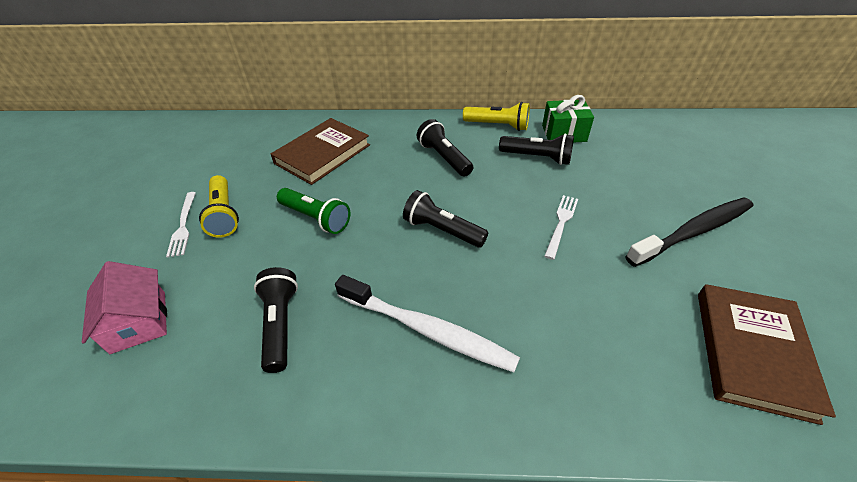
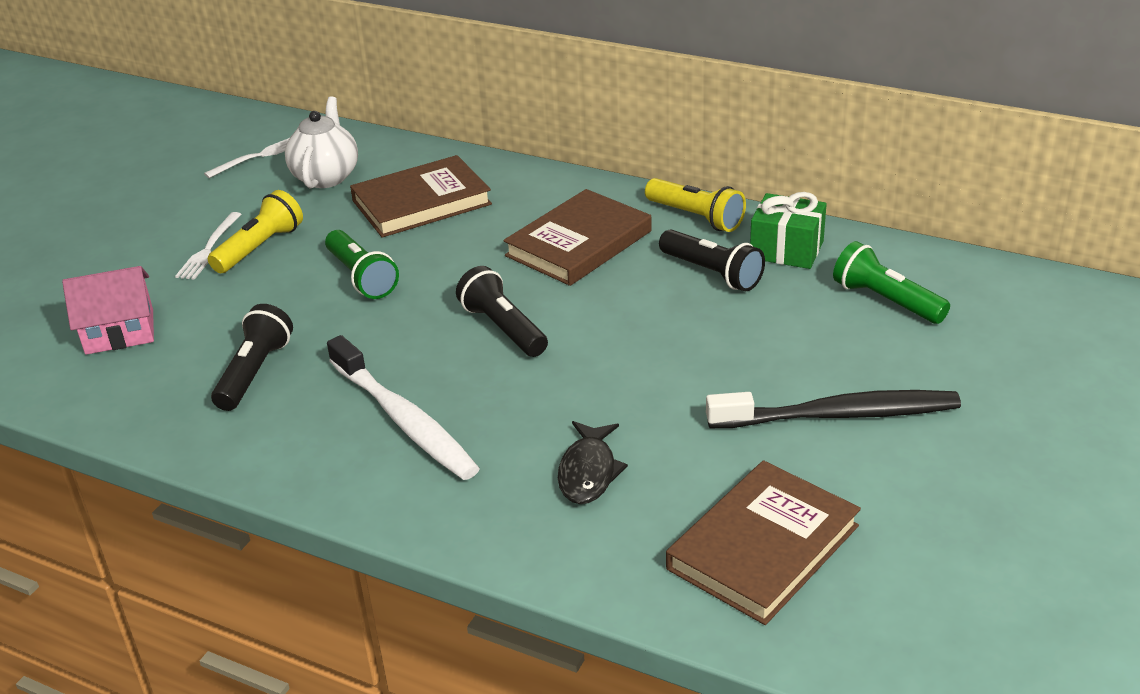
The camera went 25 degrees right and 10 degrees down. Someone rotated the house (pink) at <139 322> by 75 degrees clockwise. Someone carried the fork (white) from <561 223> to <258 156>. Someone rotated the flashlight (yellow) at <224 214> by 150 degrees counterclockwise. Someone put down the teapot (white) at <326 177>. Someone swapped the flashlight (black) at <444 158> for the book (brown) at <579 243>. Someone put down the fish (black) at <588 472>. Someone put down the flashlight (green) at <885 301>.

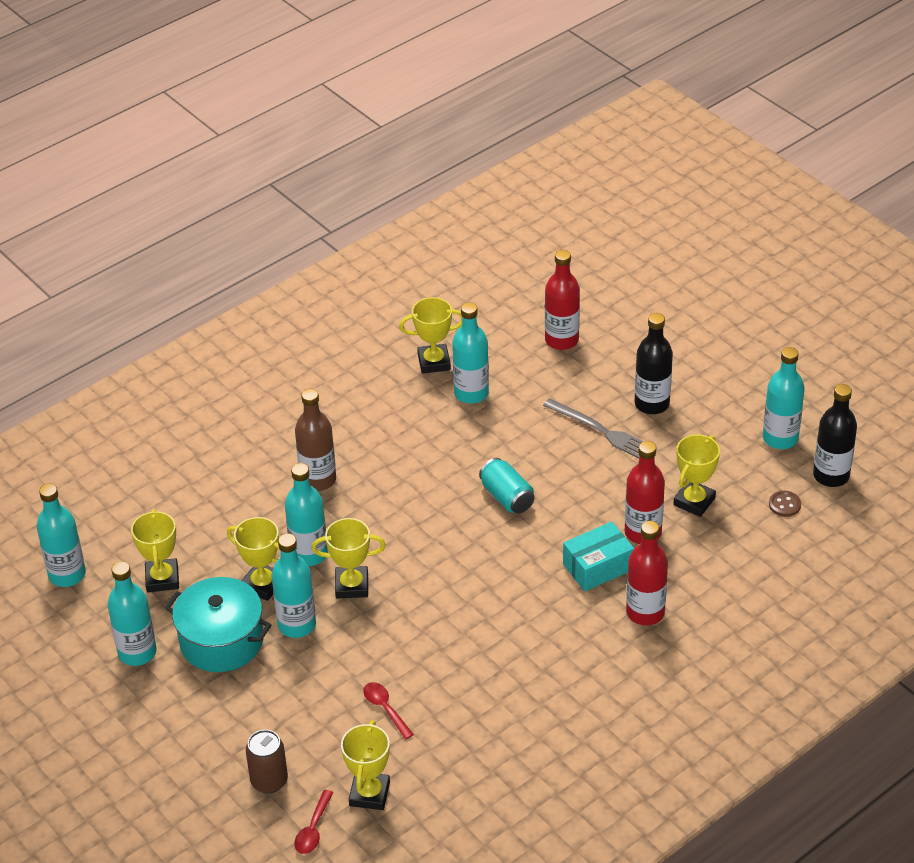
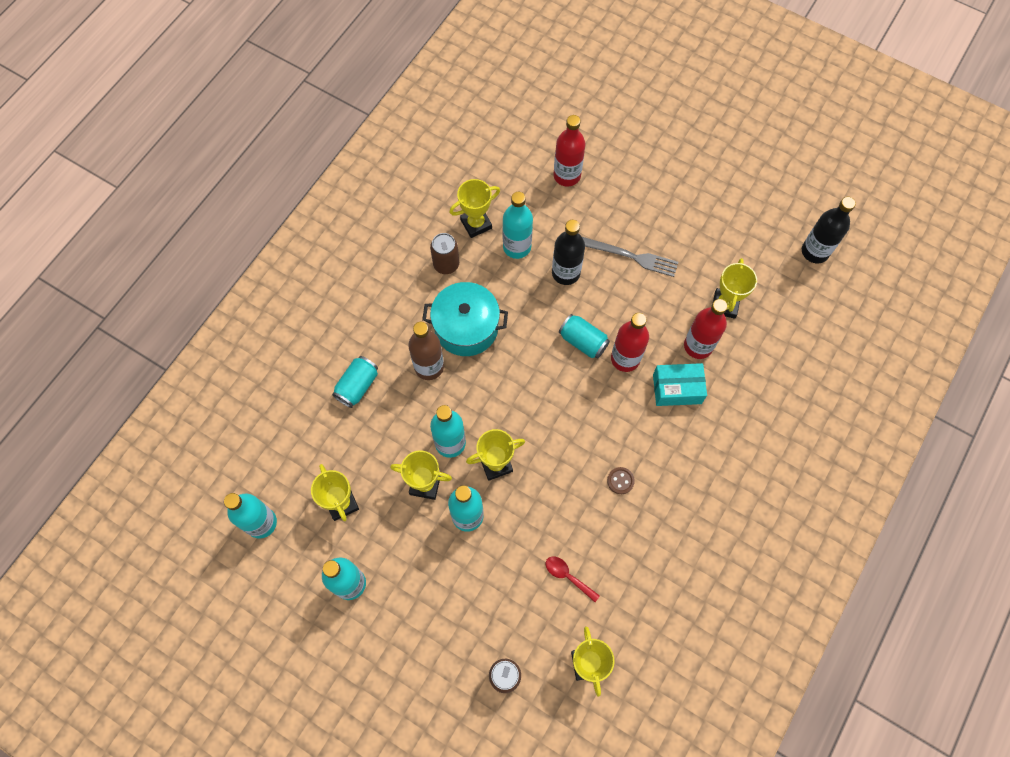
The camera went 20 degrees left and 25 degrees up. Someone put down the can (turquoise) at <357 386>. Someone carried the pot (turquoise) from <221 641> to <466 327>. Someone put down the can (brown) at <446 264>. Someone carried the bottle (black) from <652 404> to <566 273>. Someone carried the button (brown) from <784 505> to <620 481>. Someone carried the bottle (red) from <645 612> to <625 358>. Someone rotated the box (turquoise) at <598 567> by 45 degrees clockwise. Someone took away the spoon (red) at <313 829>. Someone took away the bottle (turquoise) at <780 438>.

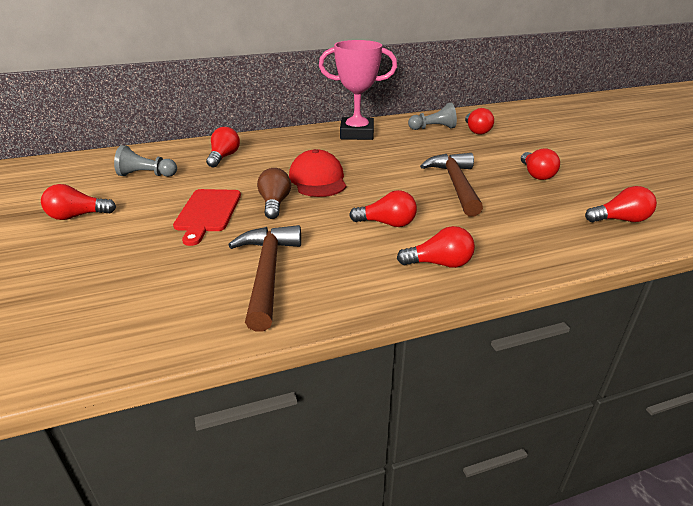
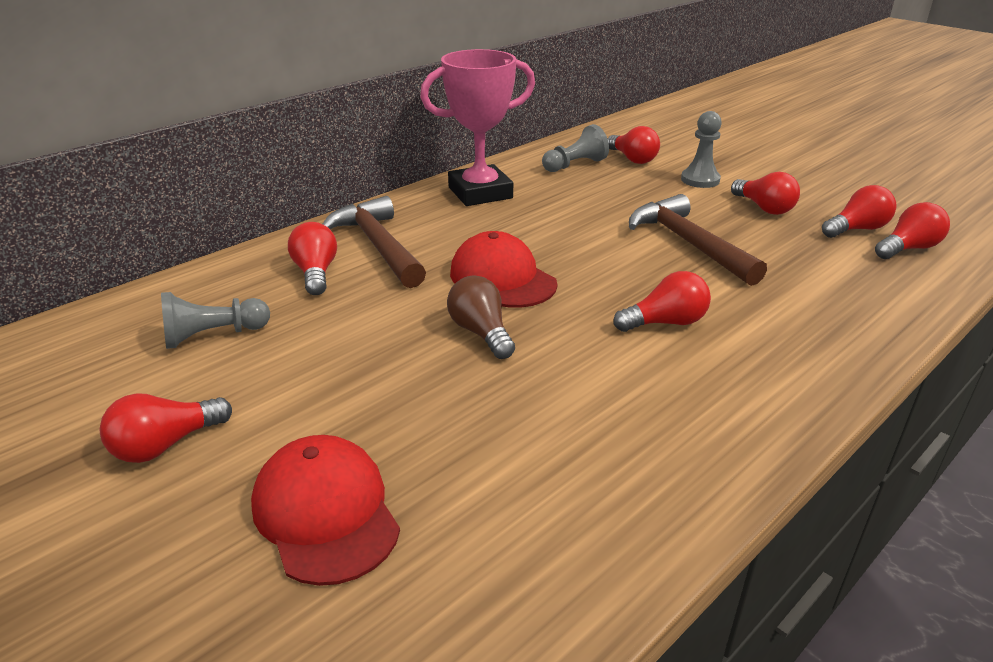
The camera went 25 degrees left and 0 degrees up. Someone put down the cap (red) at <325 513>. Someone carried the hammer (brown) from <267 273> to <378 246>. Someone put down the pawn (grey) at <700 180>. Someone carried the light bulb (red) from <439 263> to <857 229>. Someone took away the cutting board (red) at <208 213>.

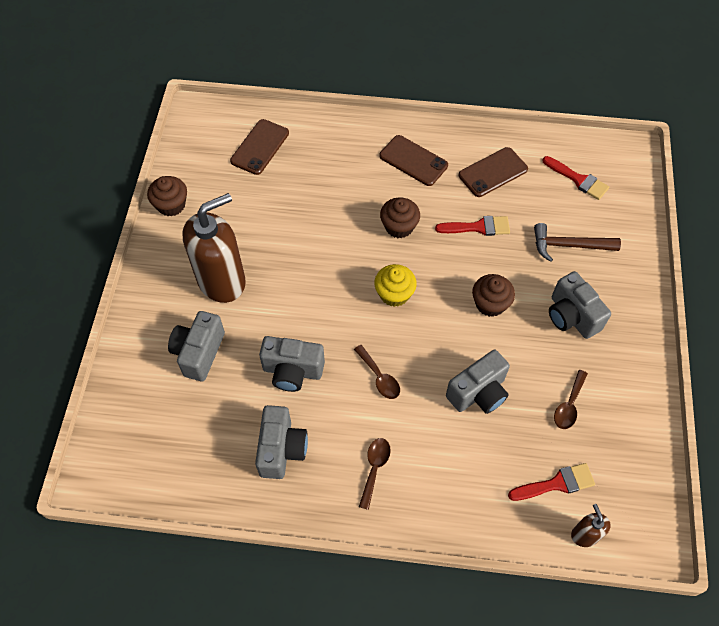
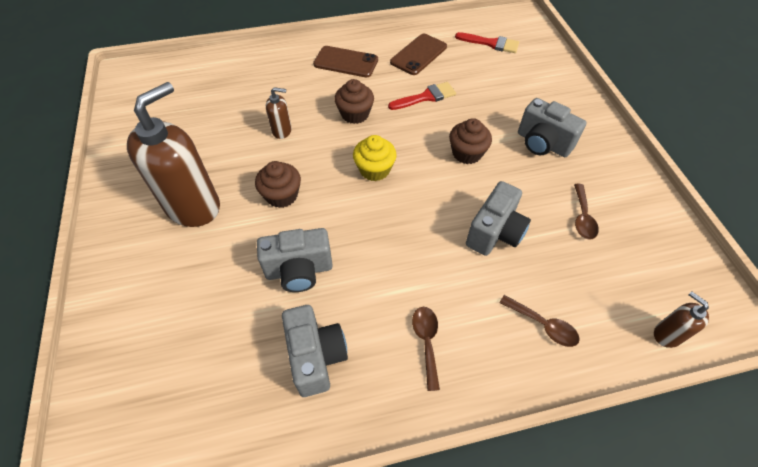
The camera went 20 degrees left and 5 degrees down. Someone carried the cupcake (brown) from <171 205> to <282 195>. Someone put down the soap dispenser (brown) at <282 131>. Someone carried the spoon (brown) from <379 377> to <543 325>. Someone took away the camera (grey) at <199 353>. Someone took away the phone (brown) at <260 147>. Someone took away the brush (red) at <556 483>. Someone took away the hammer (brown) at <568 245>.

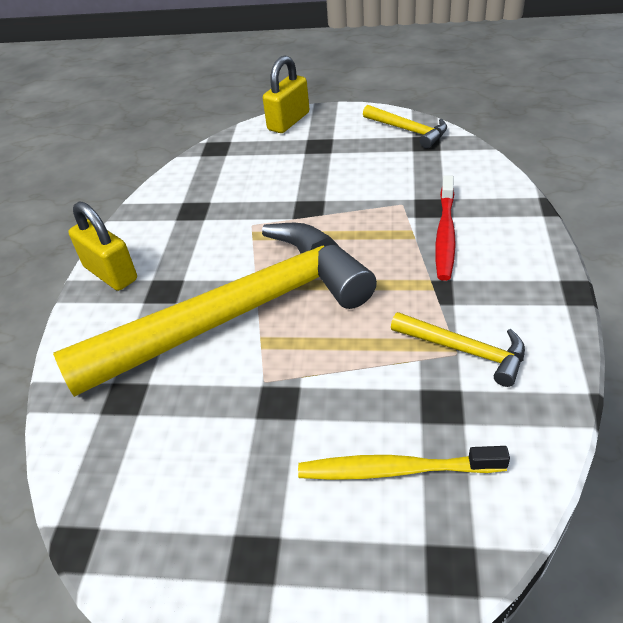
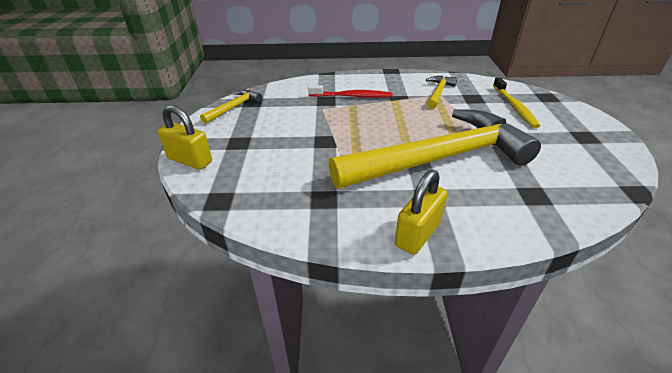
The camera went 100 degrees left and 5 degrees down. Someone rotated the hammer (yellow) at <238 313> by 105 degrees clockwise.

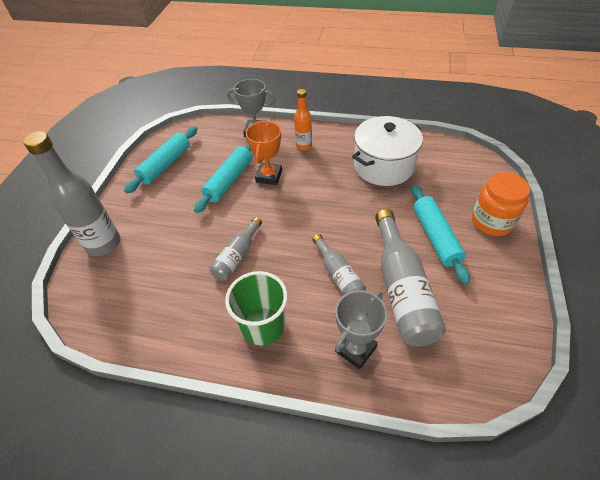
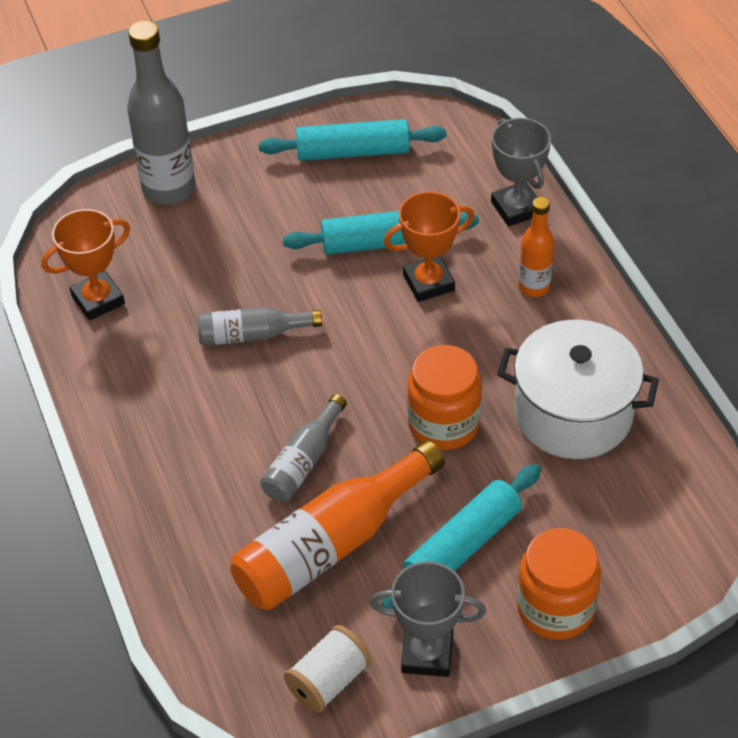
The camera went 55 degrees right and 0 degrees up. Someone put down the trophy (orange) at <98 300>. Someone repainted the bottle (grey) at <402 289>, which became the bottle (orange) at <332 544>. Someone put down the spool (white) at <328 681>. Someone carried the trophy (grey) from <355 349> to <427 654>. Someone put down the jar (orange) at <443 424>. Someone took away the cup (green) at <263 326>.

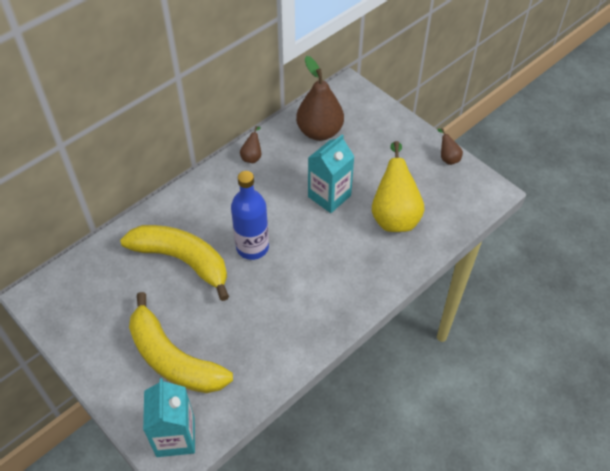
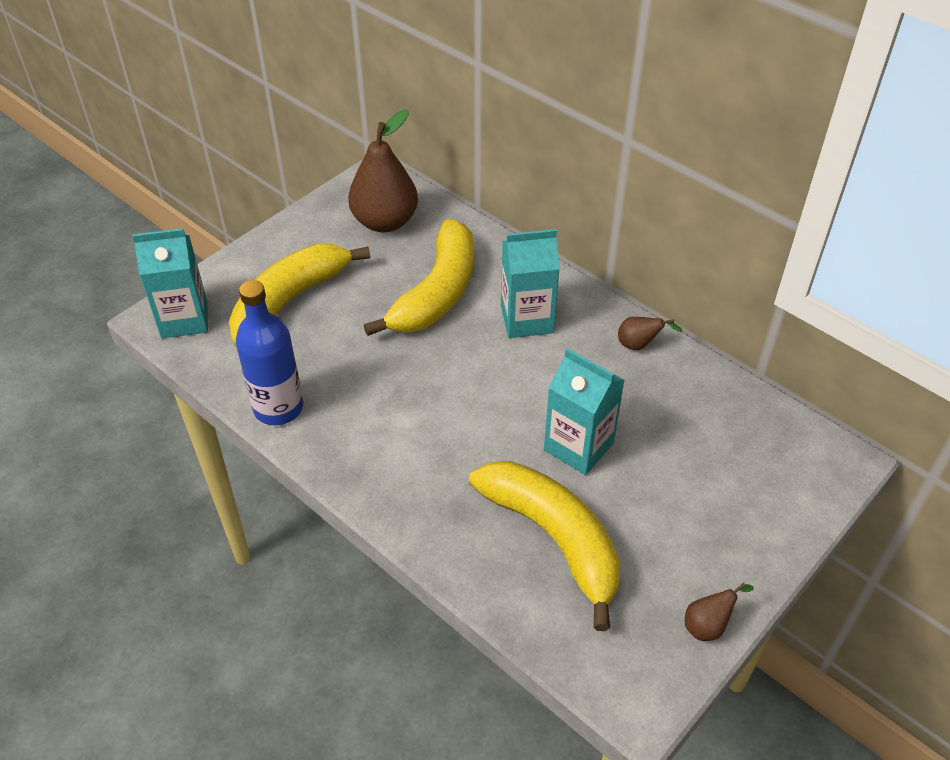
The camera went 85 degrees right and 5 degrees down. Someone carried the bottle (blue) from <252 247> to <278 408>. Someone carried the pear (brown) from <319 132> to <385 222>. Someone swapped the pear (yellow) at <394 215> for the banana (yellow) at <554 539>. Someone put down the carton (turquoise) at <527 319>.

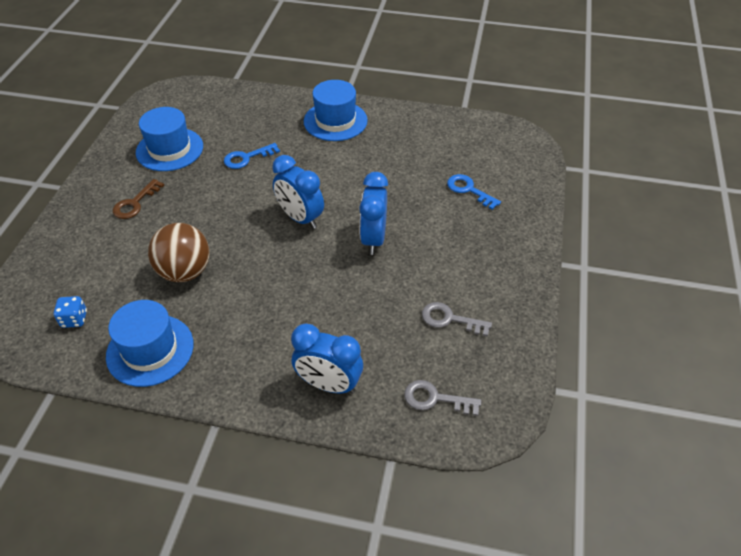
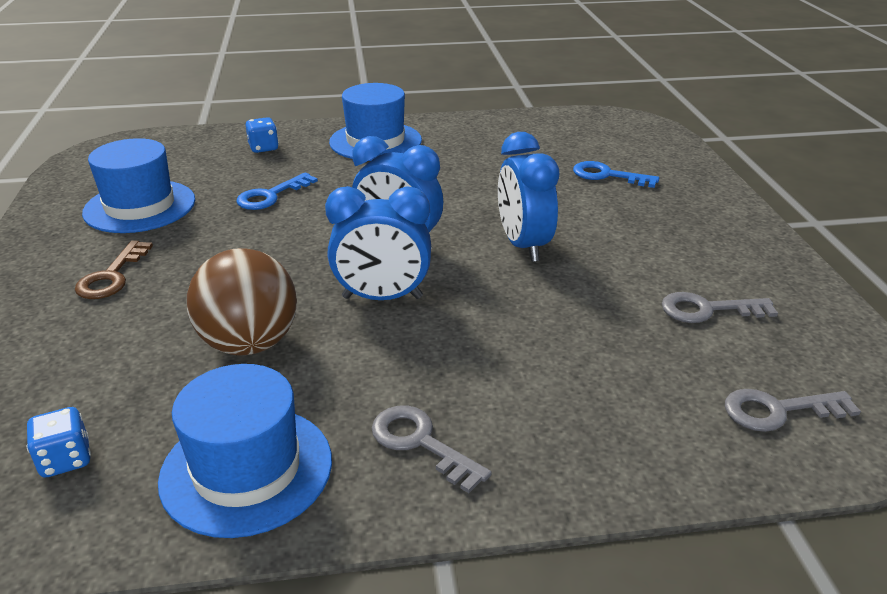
The camera went 20 degrees left and 15 degrees down. Someone put down the dice (blue) at <263 148>. Someone carried the clock (blue) from <329 384> to <382 297>. Someone put down the key (grey) at <421 443>.

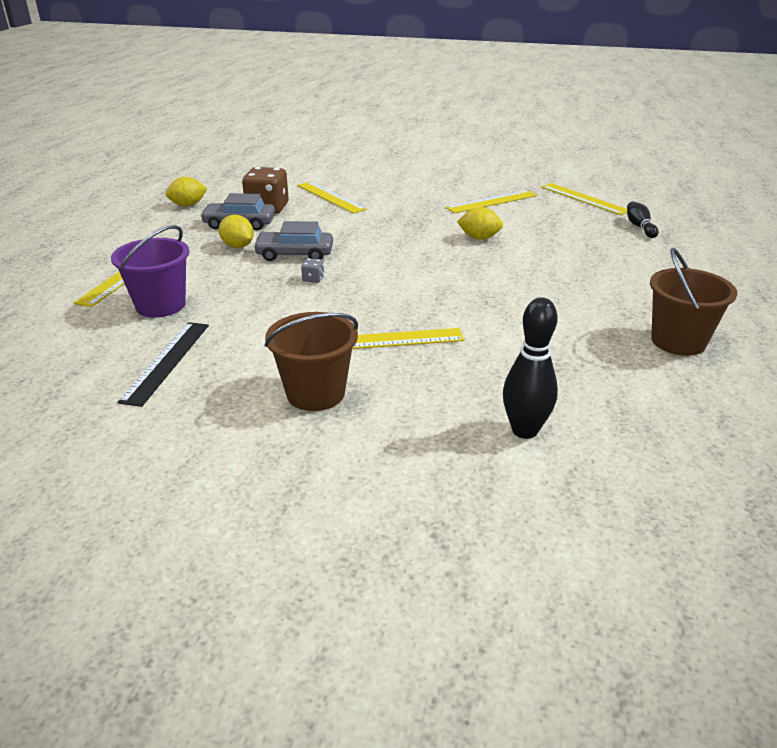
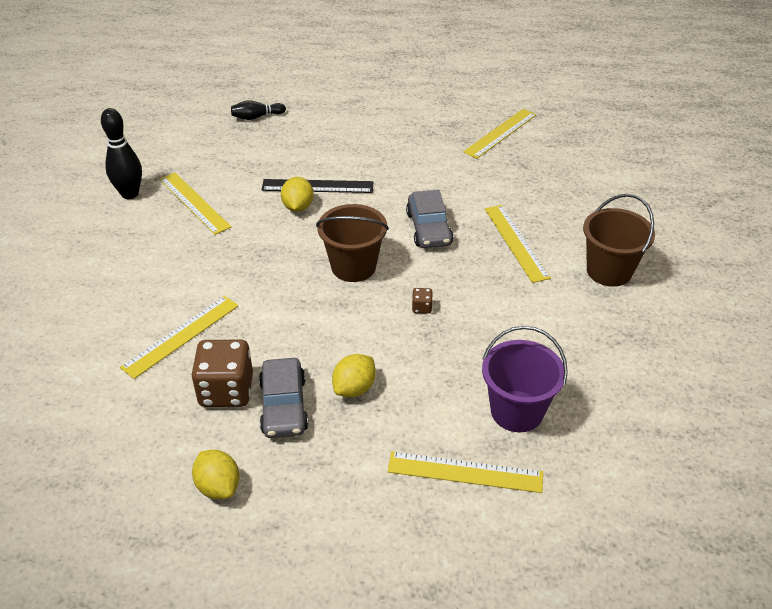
The camera went 100 degrees left and 10 degrees up. Someone carried the bowling pin (black) from <524 430> to <130 194>. Someone carried the ruler (black) from <166 361> to <317 186>. Someone carried the bucket (brown) from <678 341> to <353 267>. Someone carried the car (grey) from <295 254> to <428 228>. Someone repainted the dice (grey) at <313 279>, which became the dice (brown) at <421 308>. Someone carried the ruler (yellow) from <584 199> to <500 133>.

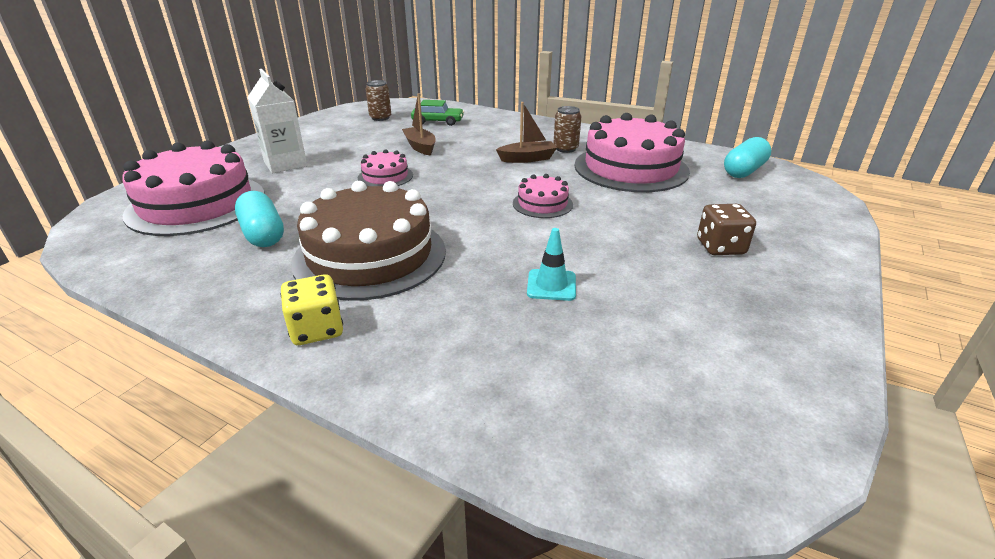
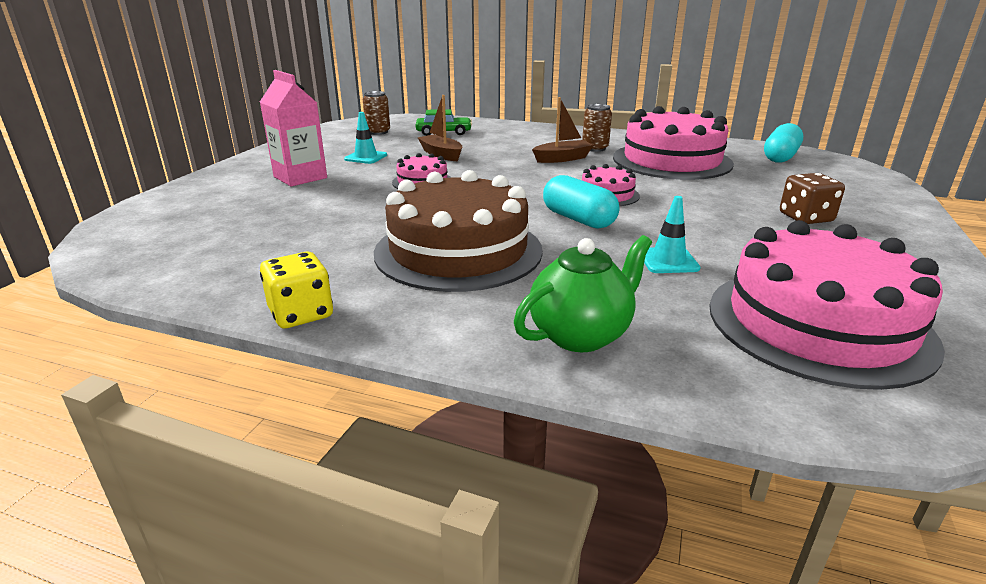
The camera went 10 degrees left and 5 degrees down. Someone repainted the carton (white) at <285 164>, which became the carton (pink) at <300 177>. Someone carried the dice (yellow) from <317 329> to <301 314>. Someone put down the traffic cone (turquoise) at <366 157>. Someone put down the teapot (green) at <581 335>. Someone carried the capsule (turquoise) from <263 234> to <578 219>. Someone carried the cake (pink) from <197 204> to <818 323>.

